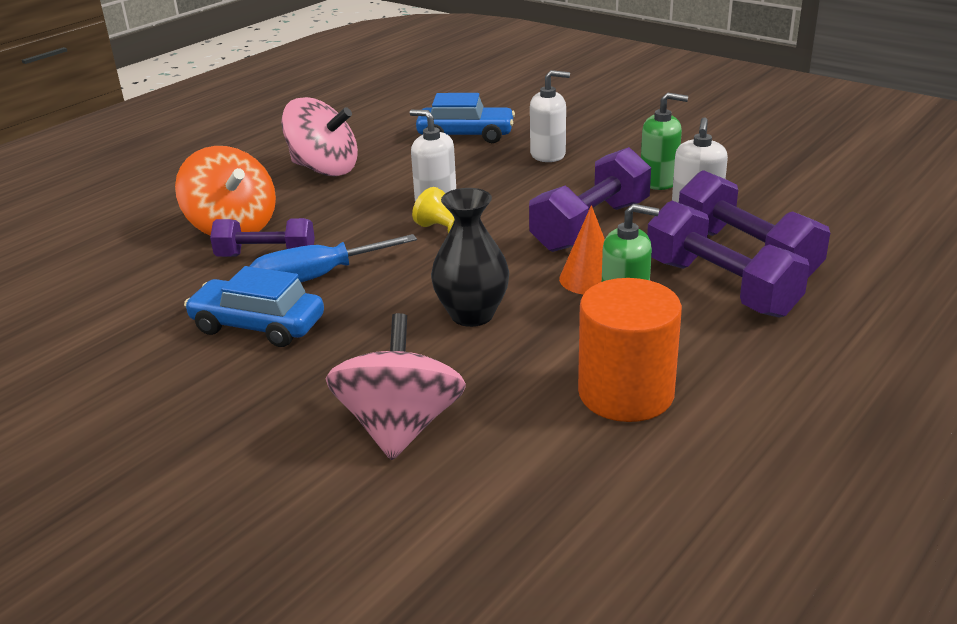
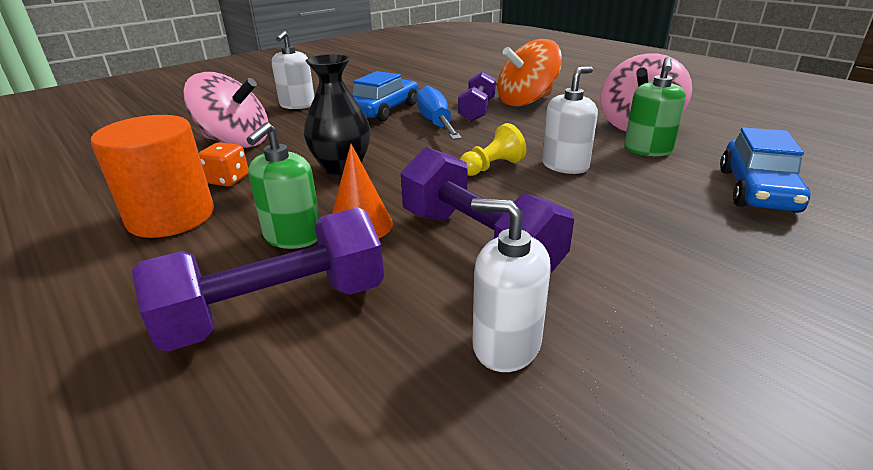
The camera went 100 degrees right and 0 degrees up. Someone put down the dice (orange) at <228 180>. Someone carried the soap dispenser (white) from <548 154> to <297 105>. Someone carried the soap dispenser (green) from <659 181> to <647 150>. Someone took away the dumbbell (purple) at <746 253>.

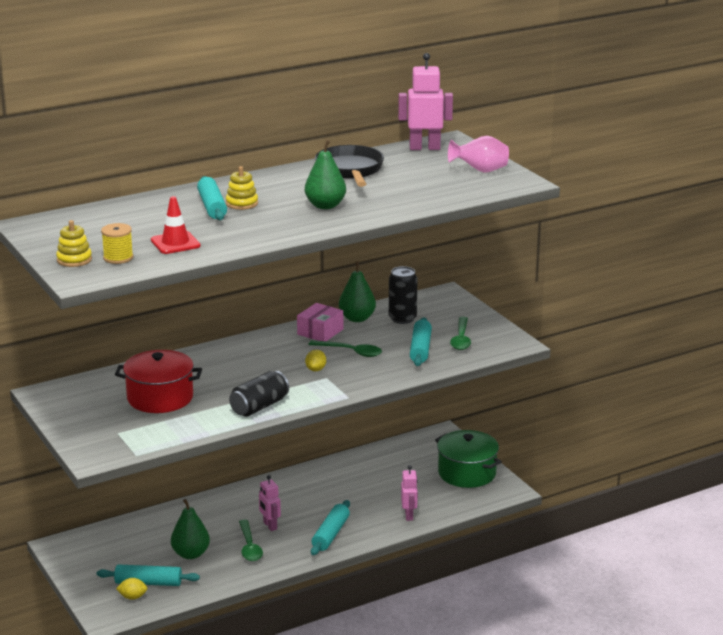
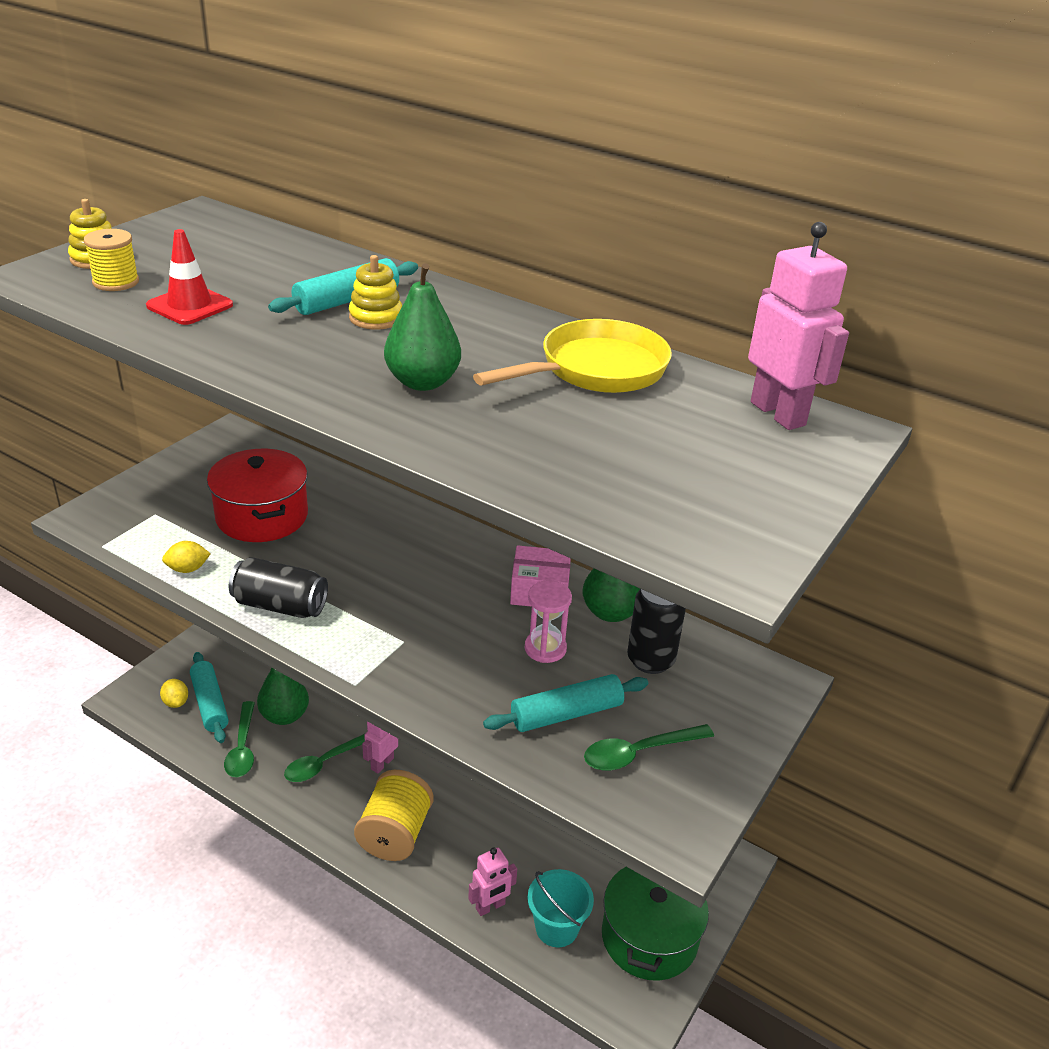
The camera went 60 degrees right and 10 degrees up. Someone carried the lemon (yellow) from <316 369> to <188 569>. Someone carried the spoon (green) from <351 352> to <242 748>. Someone swapped the rolling pin (turquoise) at <331 534> for the spool (yellow) at <395 834>. Someone repainted the pan (black) at <350 170>, which became the pan (yellow) at <595 370>. Someone put down the hourglass (pink) at <545 648>. Someone put down the bucket (turquoise) at <556 927>. Someone took away the vase (pink) at <480 171>.

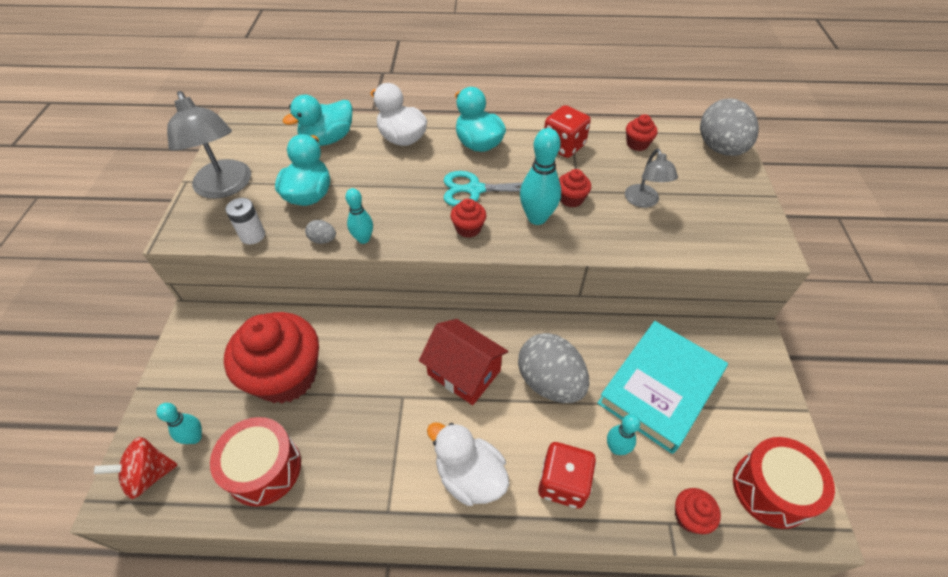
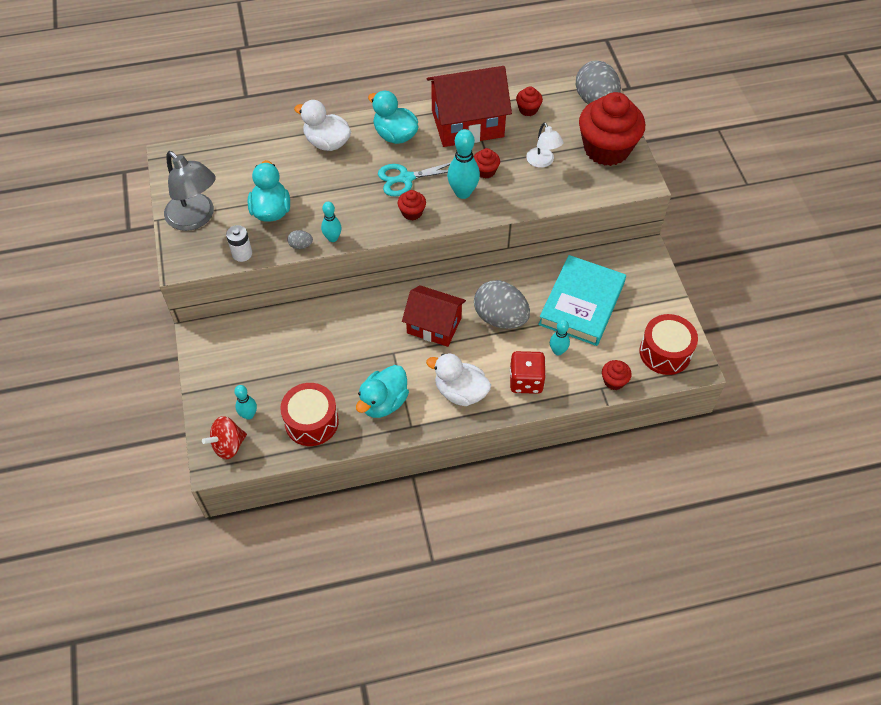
The camera went 15 degrees left and 5 degrees up. Someone carried the duck (turquoise) from <328 139> to <383 402>. Someone swapped the dice (red) at <563 146> for the house (red) at <467 123>. Someone repainted the lamp (grey) at <644 201>, which became the lamp (white) at <542 162>. Someone carried the cupcake (red) from <286 376> to <606 149>.

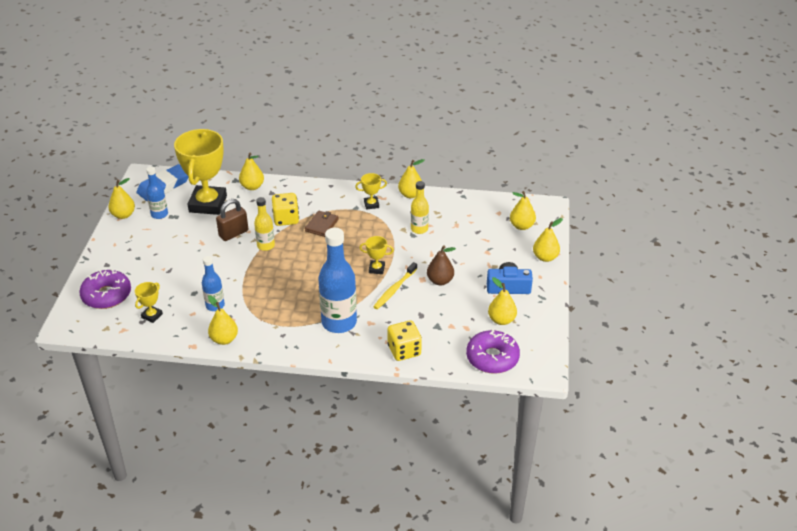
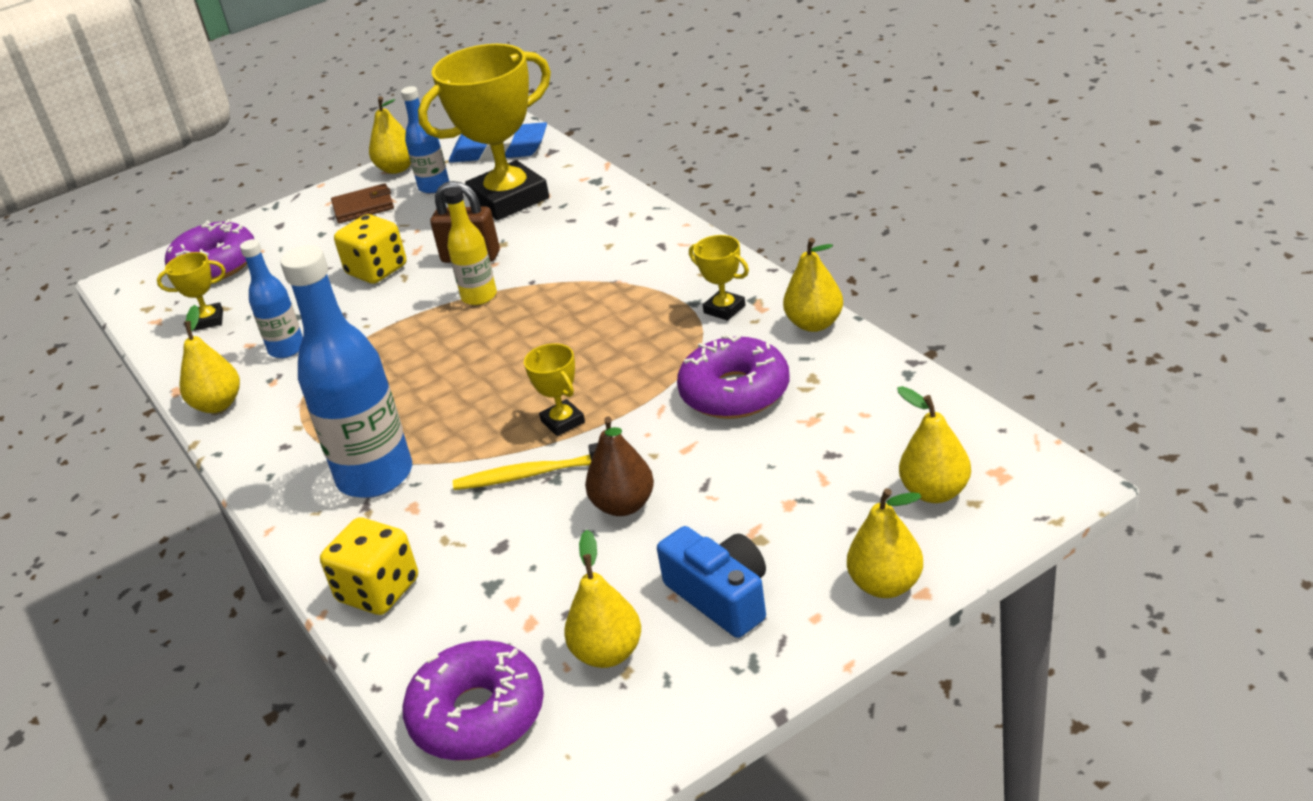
The camera went 55 degrees right and 5 degrees down. Someone carried the wallet (brown) from <321 225> to <363 207>. Someone carried the dice (yellow) from <286 219> to <377 270>. Someone swapped the bottle (yellow) at <419 229> for the donut (purple) at <735 392>. Someone took away the pear (yellow) at <252 186>.

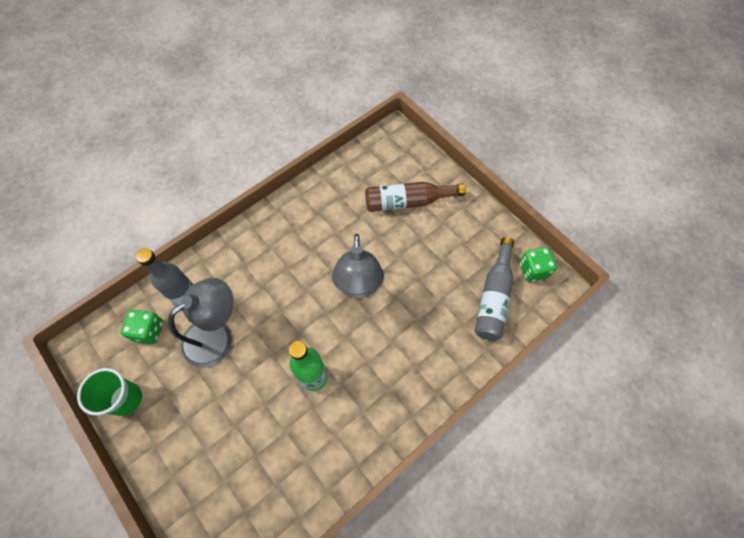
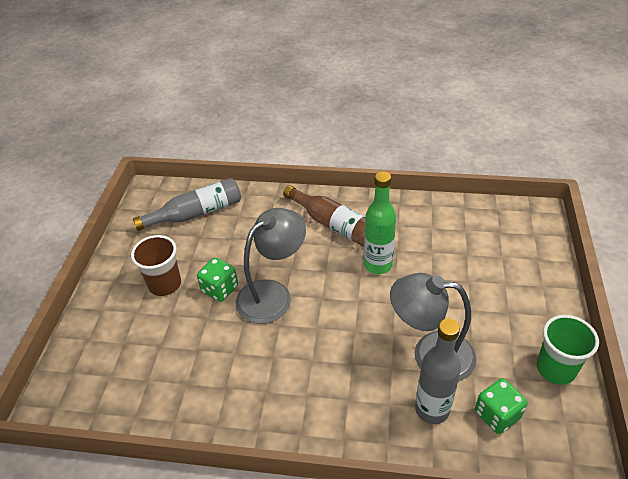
The camera went 130 degrees left and 20 degrees down. Someone put down the cup (brown) at <165 284>. Someone carried the dice (green) from <533 270> to <220 289>. Someone carried the bottle (brown) from <408 202> to <334 225>.

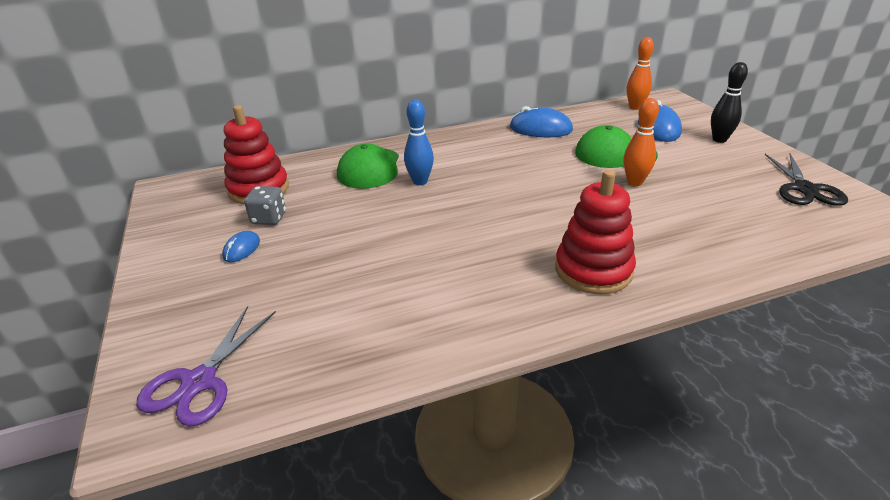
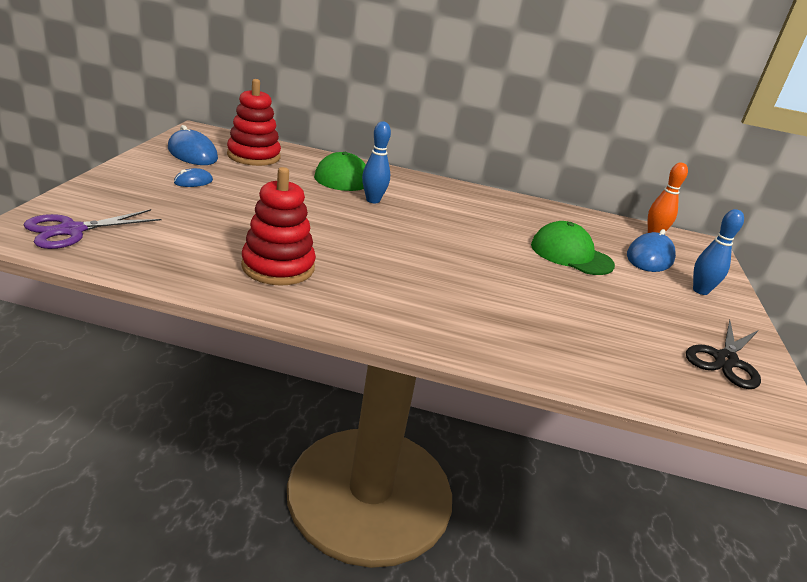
The camera went 25 degrees right and 5 degrees down. Someone carried the mouse (blue) from <540 129> to <192 153>. Someone carried the stacking toy (red) from <593 270> to <278 267>. Someone repainted the bowling pin (black) at <719 139>, which became the bowling pin (blue) at <700 291>. Someone took away the dice (grey) at <269 218>. Someone took away the bowling pin (orange) at <634 182>.

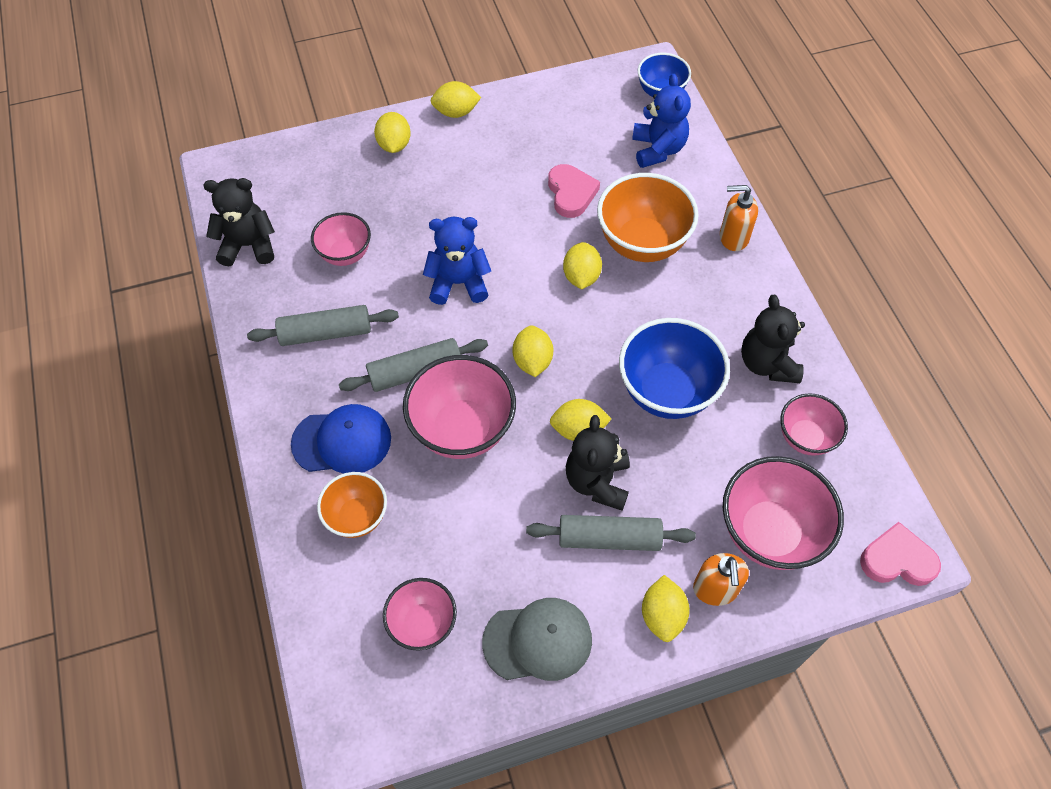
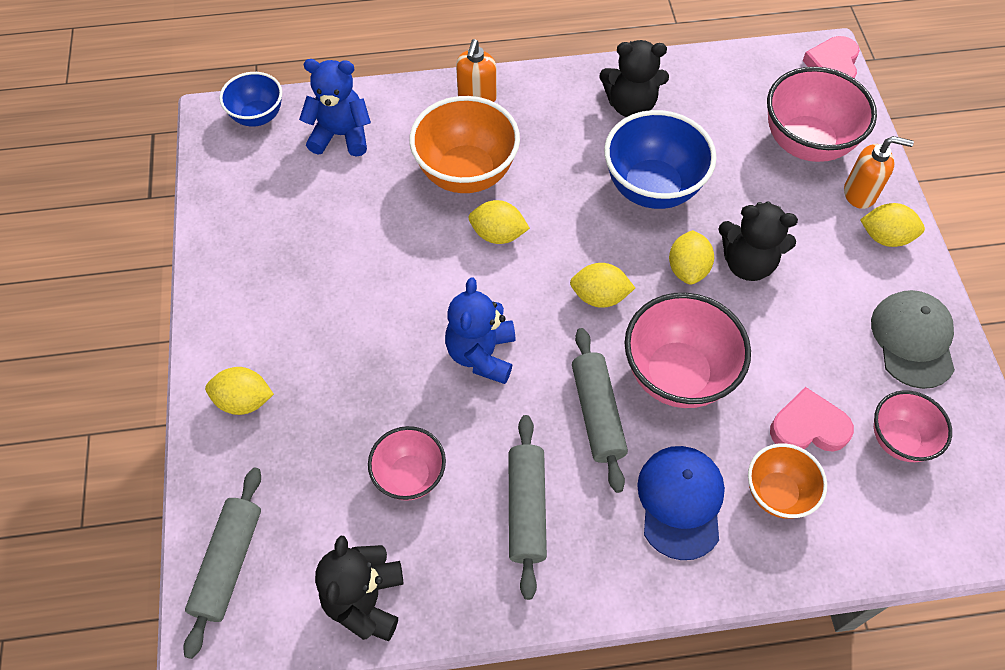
The camera went 80 degrees left and 0 degrees up. Someone carried the rolling pin (grey) from <609 538> to <229 564>. Someone carried the heart (pink) from <571 193> to <808 427>. Someone took away the lemon (yellow) at <456 112>. Someone took away the bowl (pink) at <805 437>.

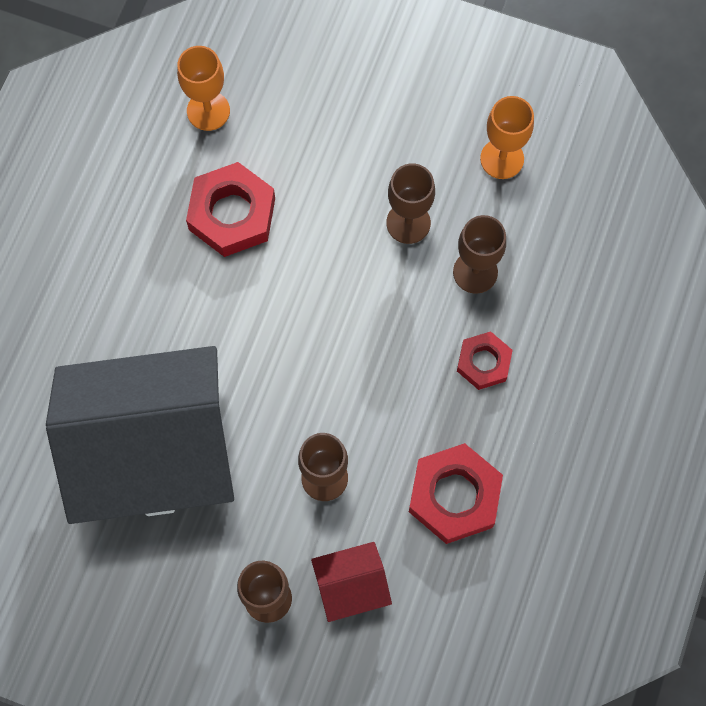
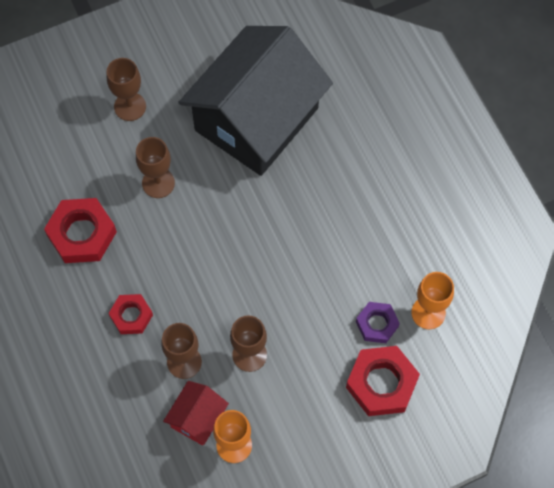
The camera went 135 degrees right and 5 degrees down. Someone carried the house (red) from <351 586> to <197 418>. Someone carried the nut (red) from <232 214> to <381 383>. Someone put down the nut (purple) at <377 324>.

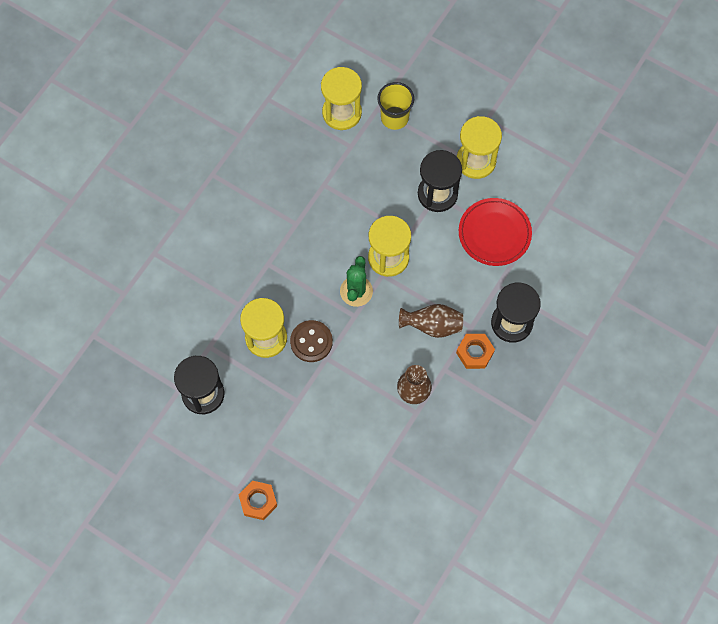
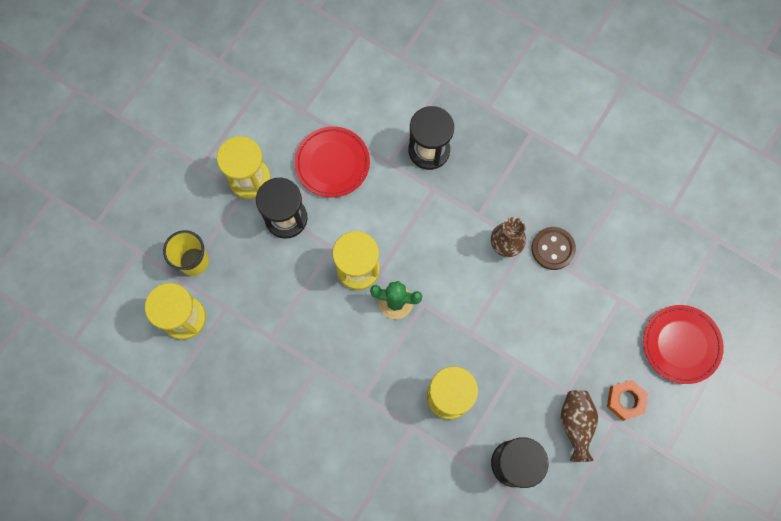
The camera went 90 degrees left and 5 degrees up. Someone carried the button (brown) from <311 342> to <553 249>. Someone carried the vase (brown) from <432 326> to <575 424>. Someone put down the plate (red) at <681 345>. Someone took away the nut (orange) at <475 352>.

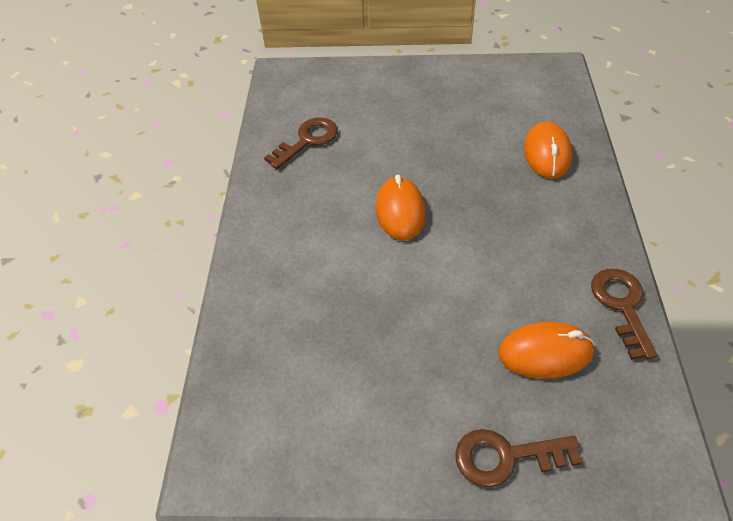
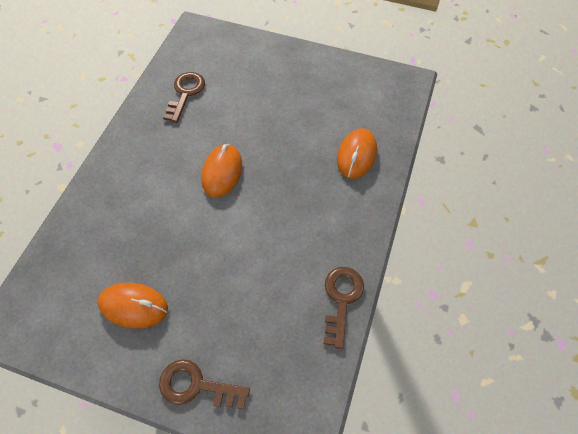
The camera went 15 degrees right and 10 degrees up. Someone carried the mouse (orange) from <545 353> to <134 306>. Someone rotated the key (brown) at <307 140> by 45 degrees counterclockwise.

